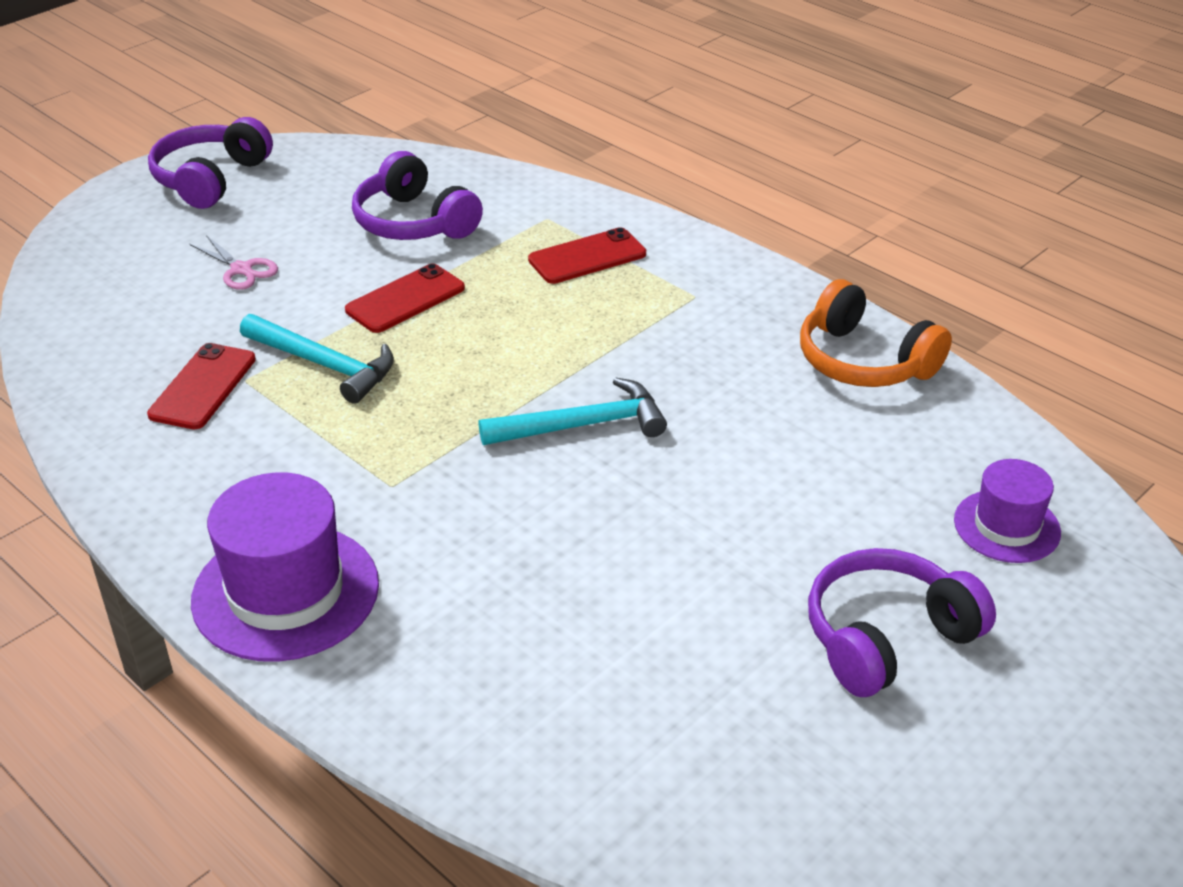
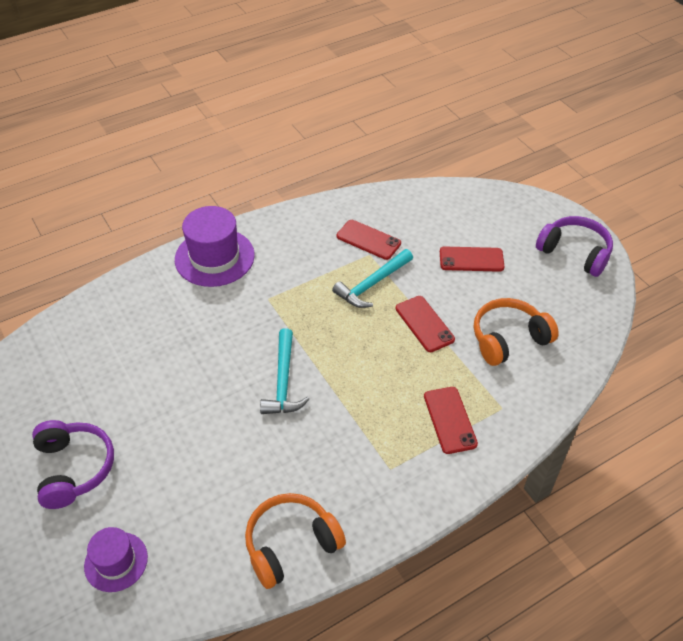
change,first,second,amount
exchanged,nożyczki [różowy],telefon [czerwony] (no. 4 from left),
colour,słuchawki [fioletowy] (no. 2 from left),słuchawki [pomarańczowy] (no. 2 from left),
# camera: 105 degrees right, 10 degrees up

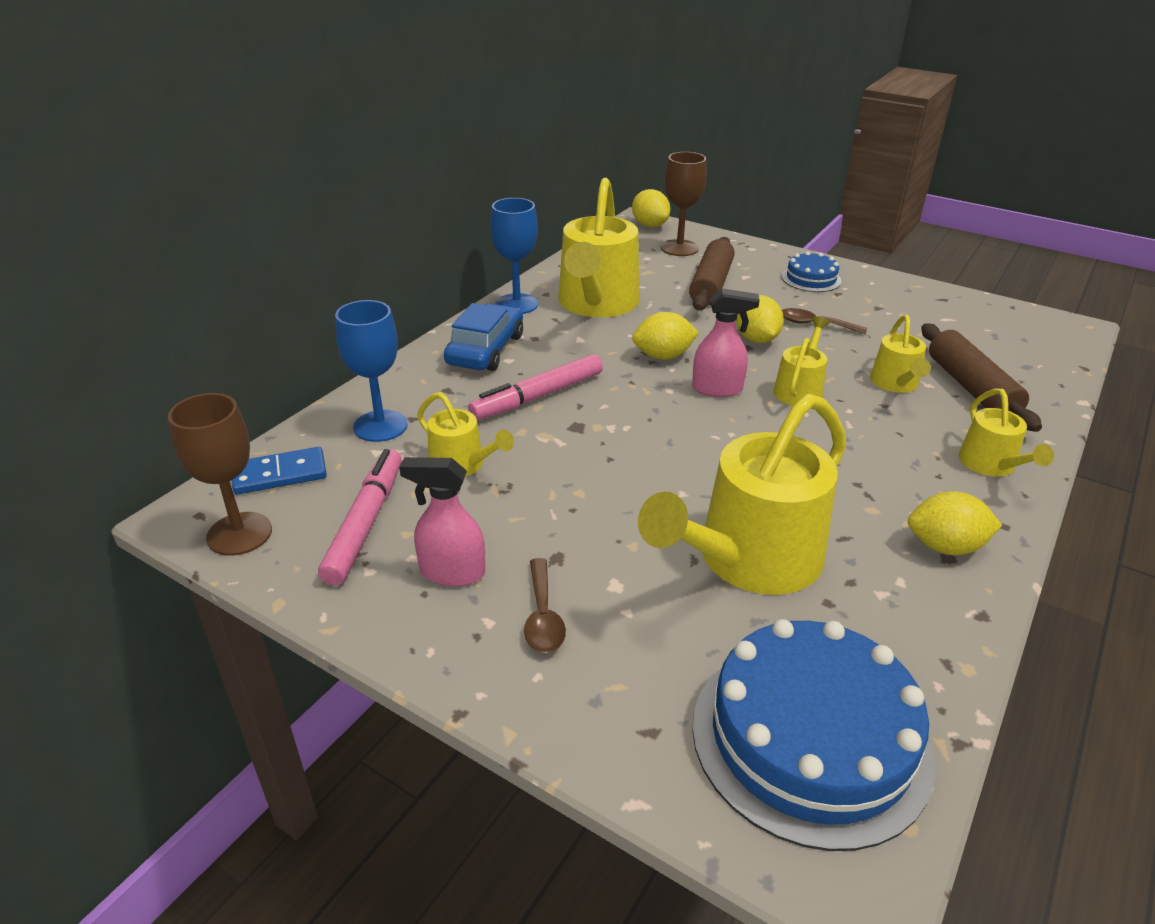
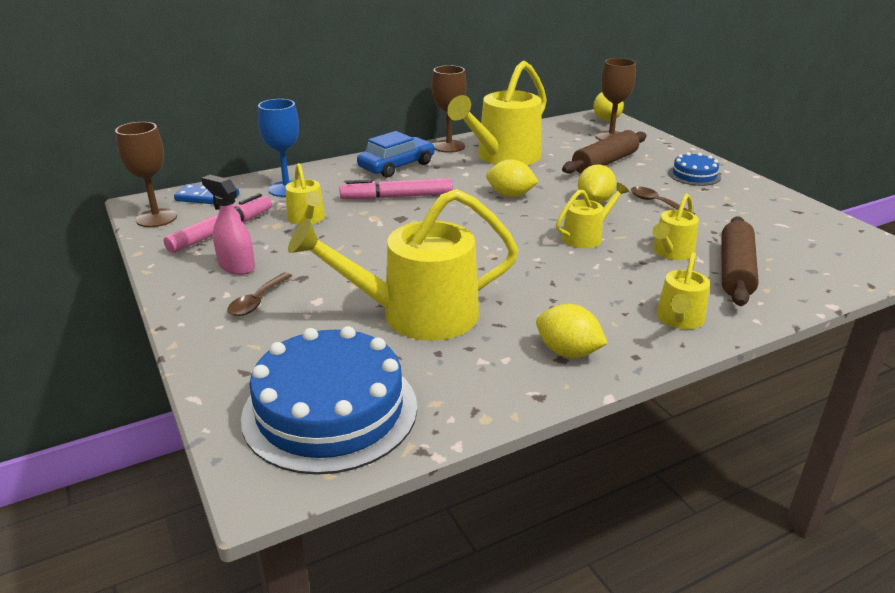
change,first,second,amount
missing,spryskiwacz [różowy] (no. 2 from left),,
colour,kielich [niebieski] (no. 2 from left),kielich [brązowy] (no. 2 from left),
# camera: 30 degrees right, 5 degrees down

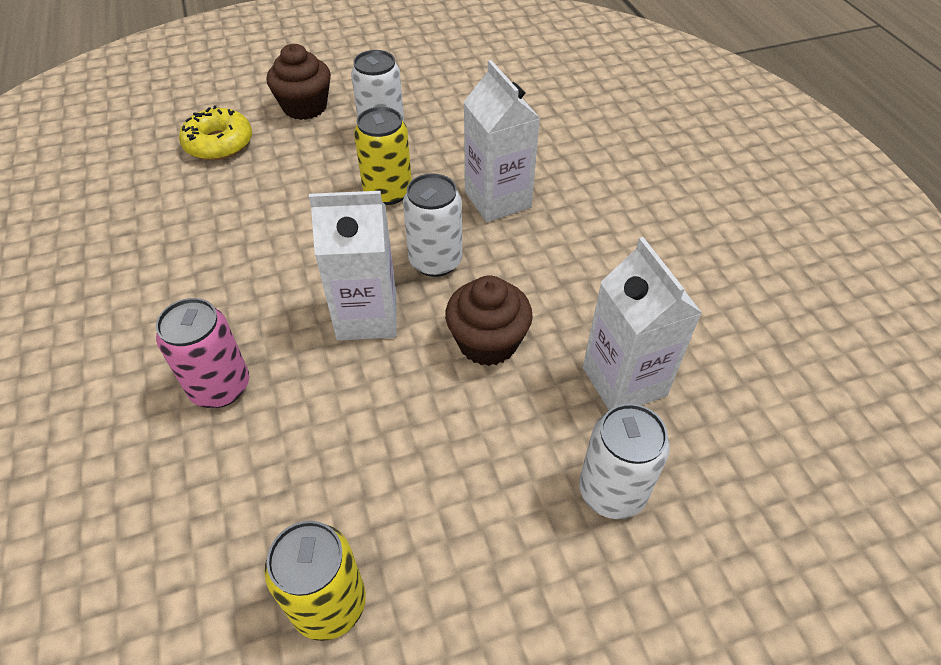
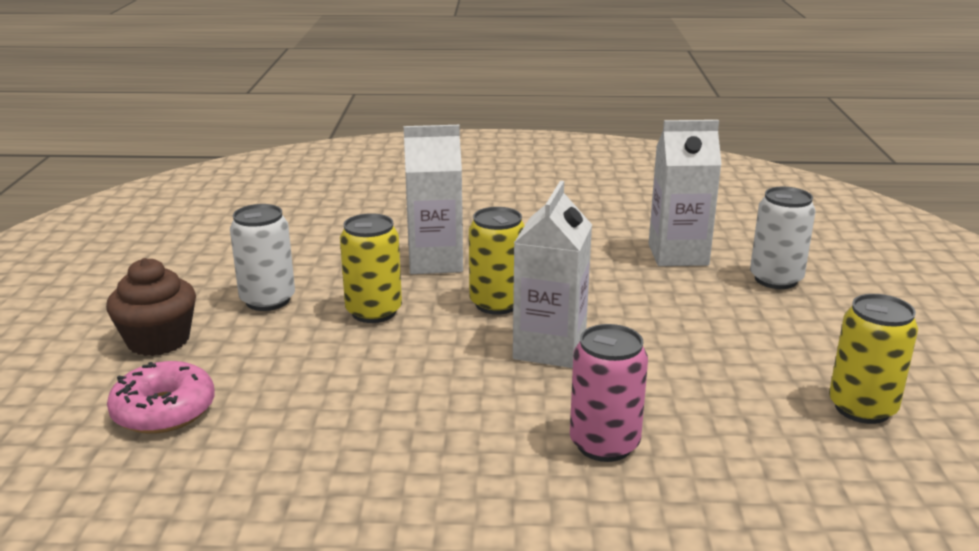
change,first,second,amount
missing,muffinka [brązowy] (no. 2 from left),,
colour,donut [żółty],donut [różowy],
colour,puszka [biały] (no. 2 from left),puszka [żółty] (no. 2 from left),
# camera: 70 degrees left, 25 degrees down

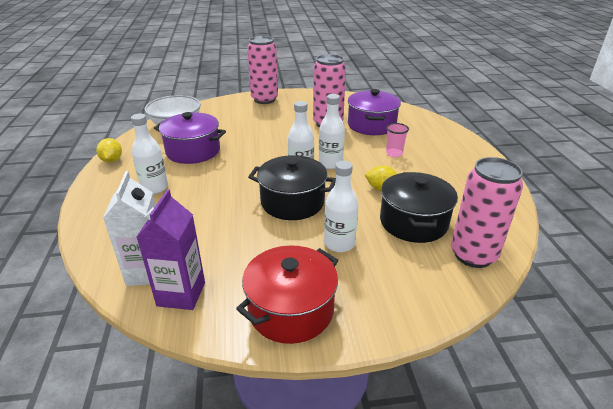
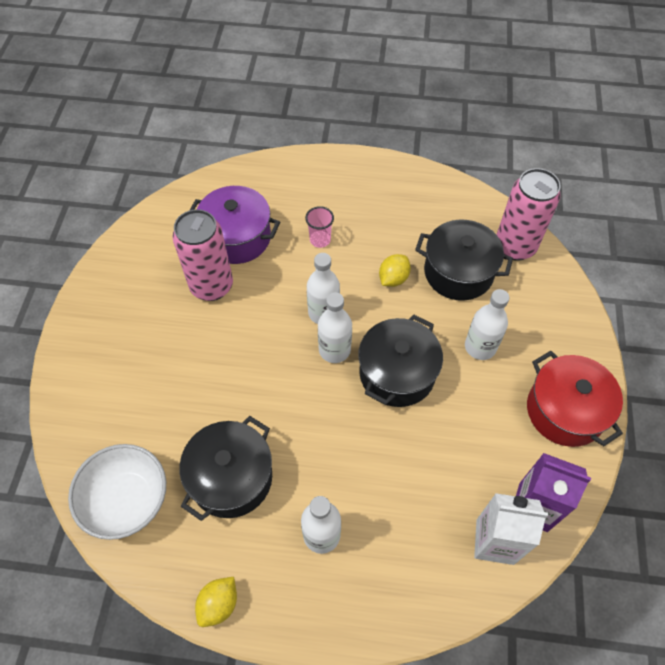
change,first,second,amount
missing,puszka [różowy] (no. 1 from left),,
colour,garnek [fioletowy] (no. 1 from left),garnek [czarny] (no. 1 from left),
spun,cytryna [żółty] (no. 1 from left),,60 degrees counterclockwise
# camera: 75 degrees left, 25 degrees up

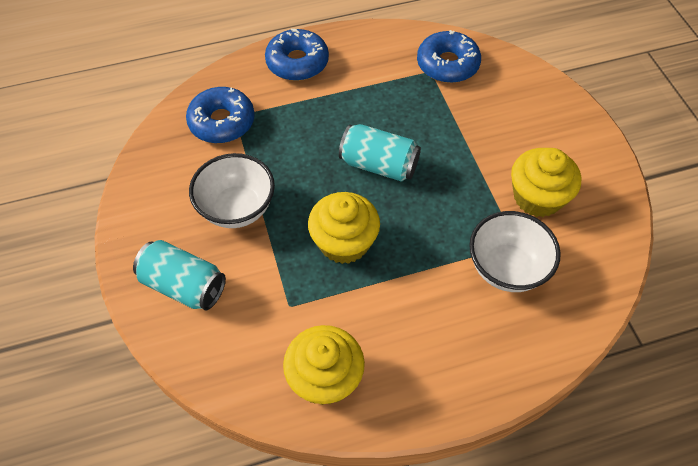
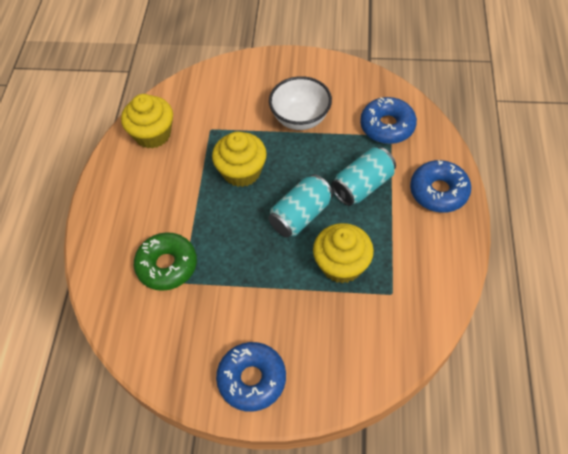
change,first,second,amount
relocated,puszka [turkusowy] (no. 1 from left in the first image),puszka [turkusowy] (no. 2 from left),
relocated,donut [niebieski] (no. 3 from left in the first image),donut [niebieski] (no. 1 from left),
relocated,muffinka [żółty] (no. 3 from left),,
exchanged,miska [biały] (no. 2 from left),donut [zielony],
# camera: 115 degrees right, 0 degrees up

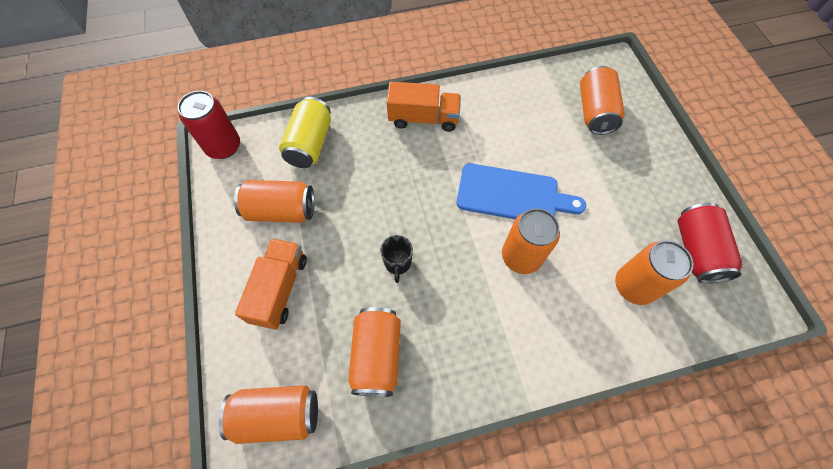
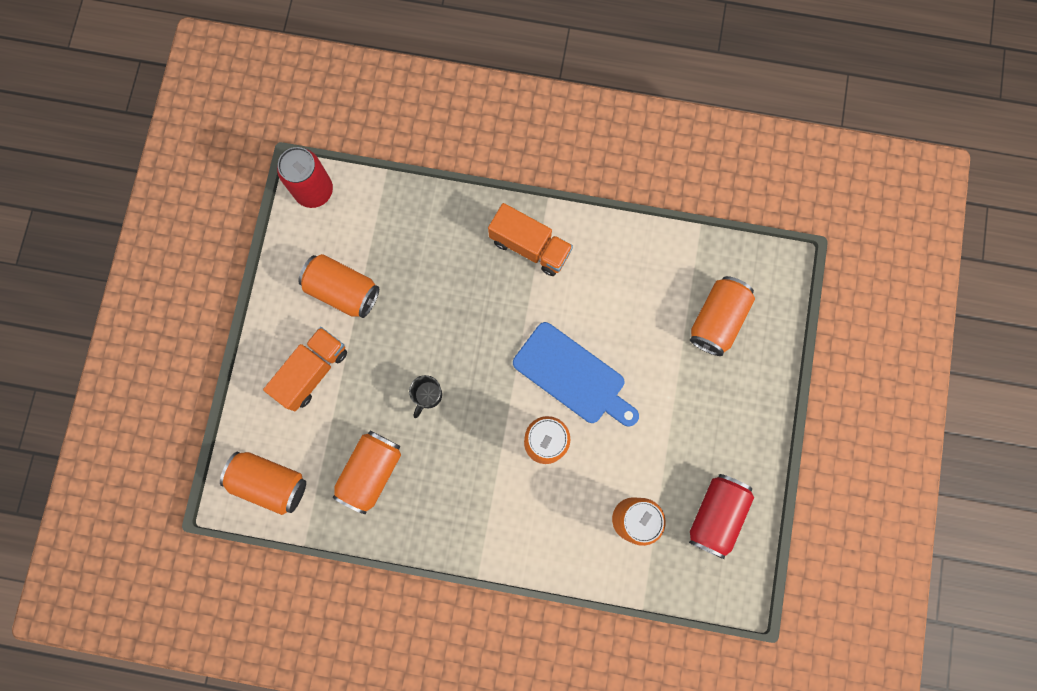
change,first,second,amount
missing,puszka [żółty],,
# camera: 25 degrees right, 15 degrees up

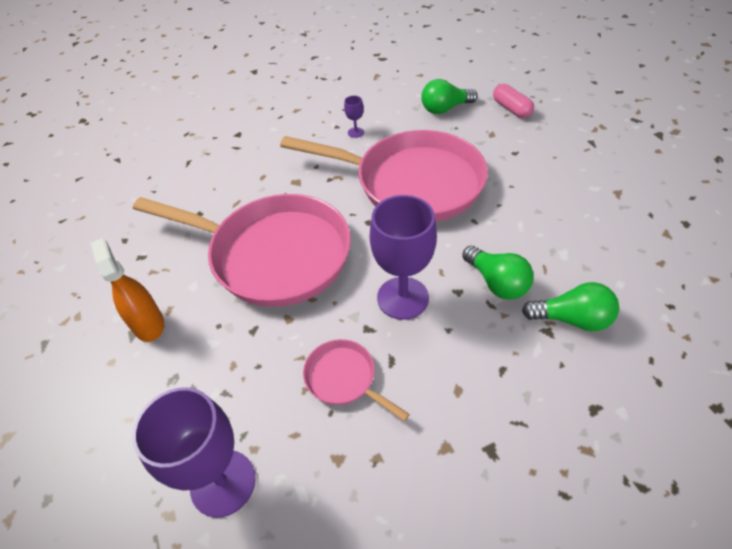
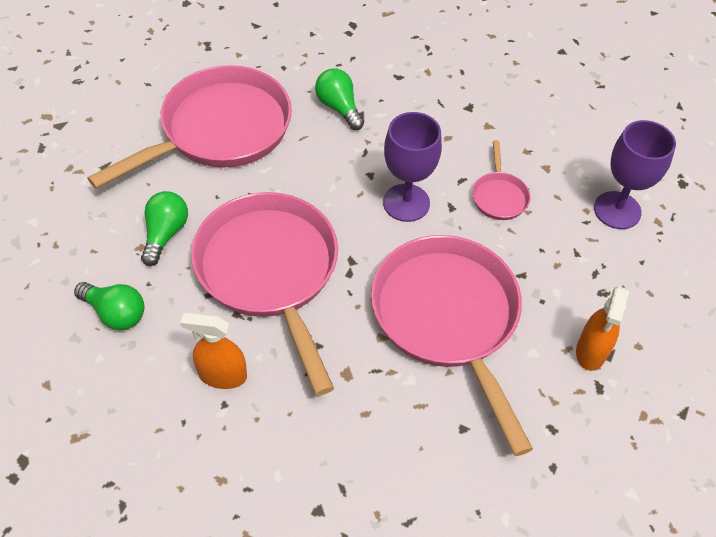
change,first,second,amount
missing,kapsułka [różowy],,
appeared,,patelnia [różowy] (no. 1 from left),
relocated,żarówka [zielony] (no. 2 from left),,
exchanged,kielich [fioletowy] (no. 2 from left),spryskiwacz [pomarańczowy] (no. 1 from left),
# camera: 135 degrees left, 5 degrees up

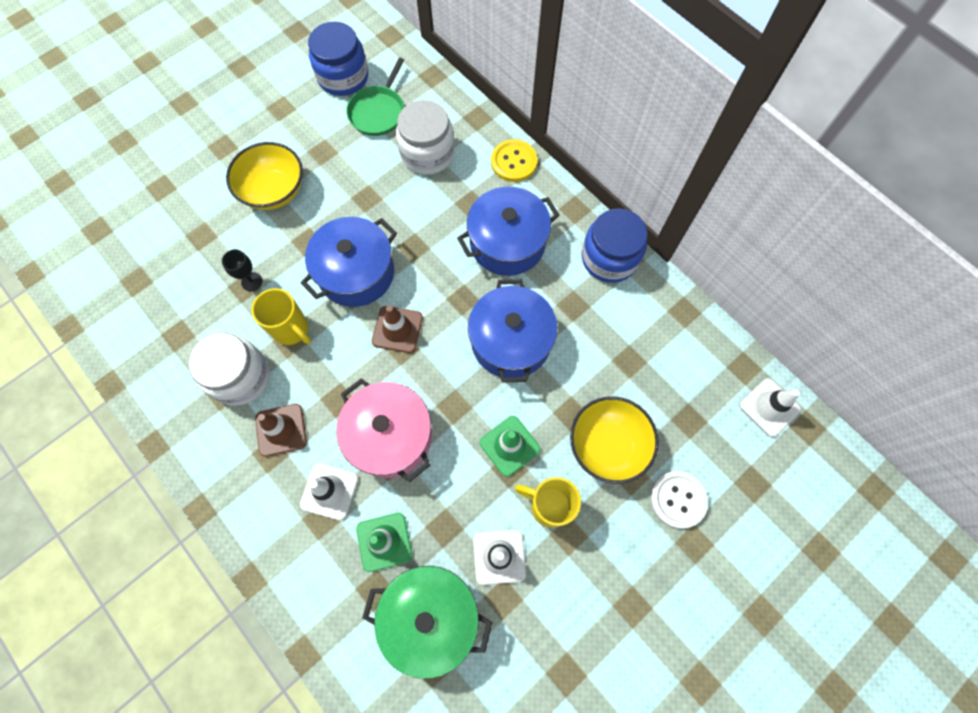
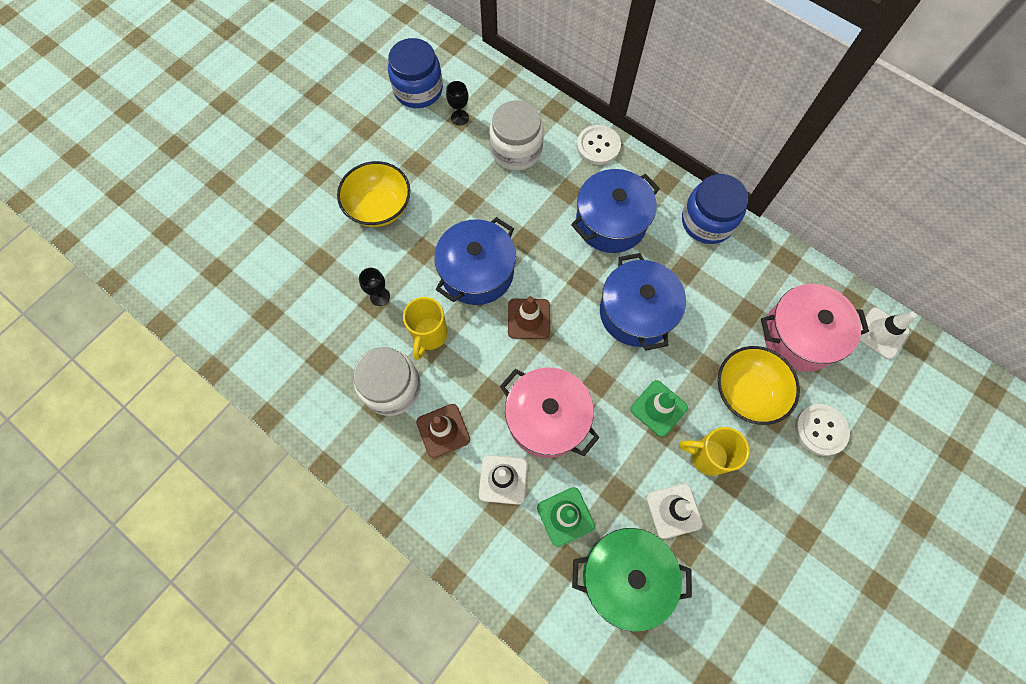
change,first,second,amount
appeared,,garnek [różowy] (no. 2 from left),
exchanged,patelnia [zielony],kielich [czarny] (no. 2 from left),
colour,guzik [żółty],guzik [biały] (no. 1 from left),
spun,kubek [żółty] (no. 1 from left),,75 degrees clockwise
# camera: 10 degrees left, 0 degrees up

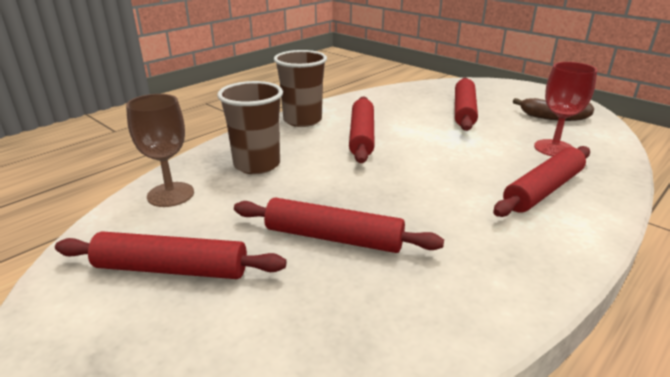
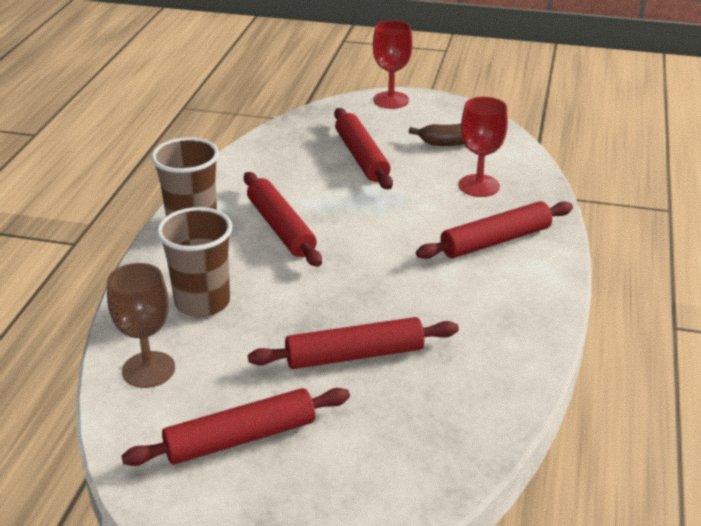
change,first,second,amount
appeared,,kielich [czerwony] (no. 1 from left),
spun,wałek do ciasta [czerwony] (no. 5 from left),,45 degrees clockwise
# camera: 30 degrees left, 5 degrees up

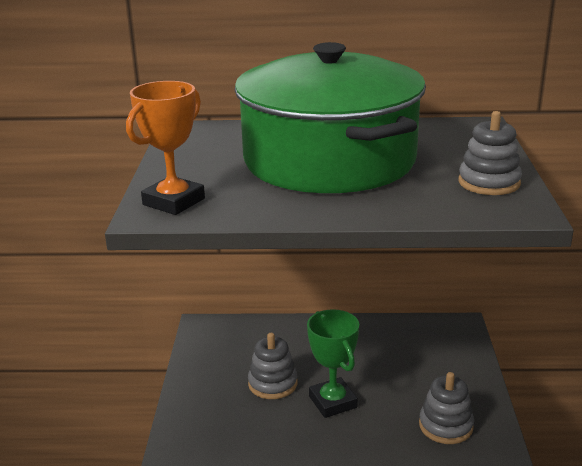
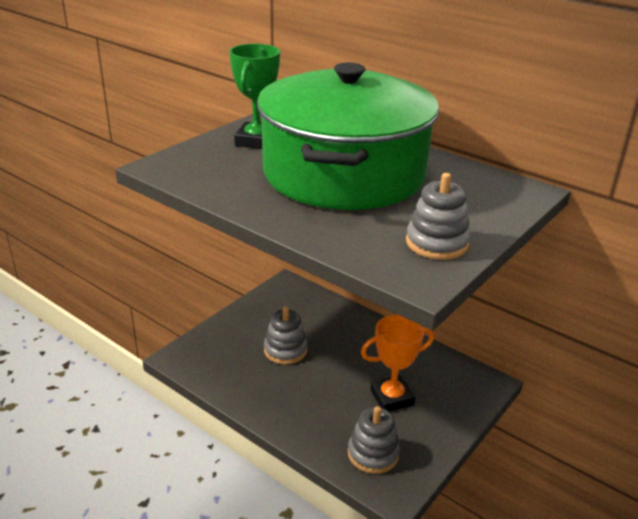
change,first,second,amount
relocated,puchar [pomarańczowy],,
relocated,puchar [zielony],,
# camera: 35 degrees right, 5 degrees up

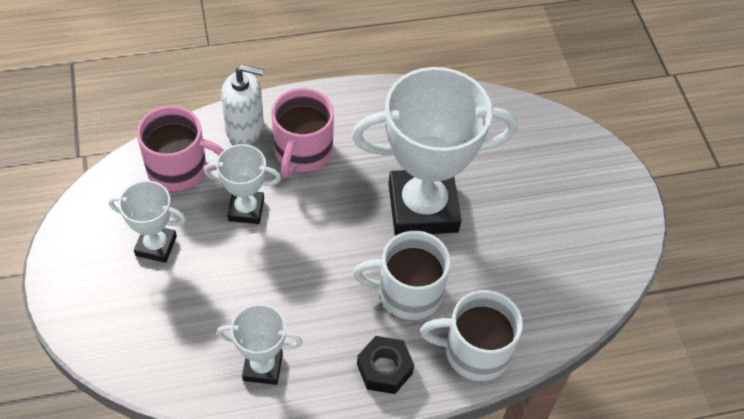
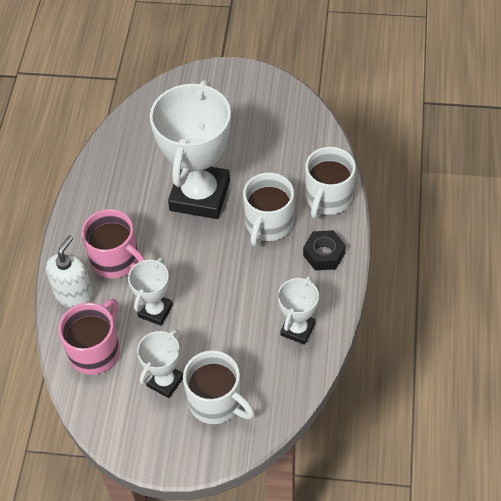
change,first,second,amount
appeared,,kubek [biały] (no. 1 from left),
# camera: 65 degrees left, 0 degrees up

